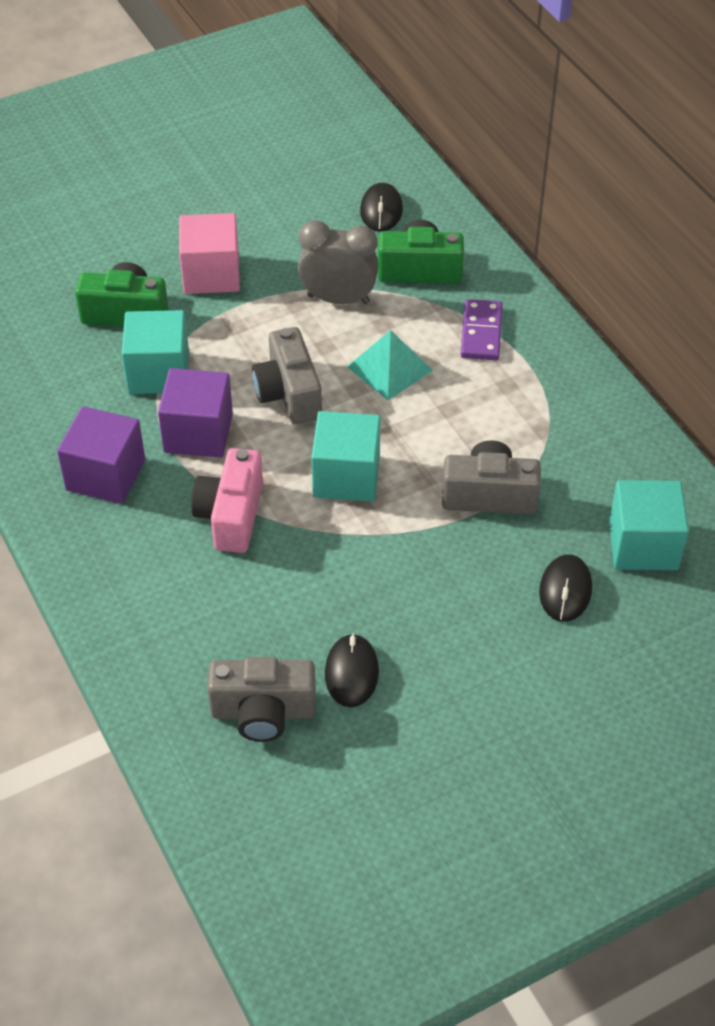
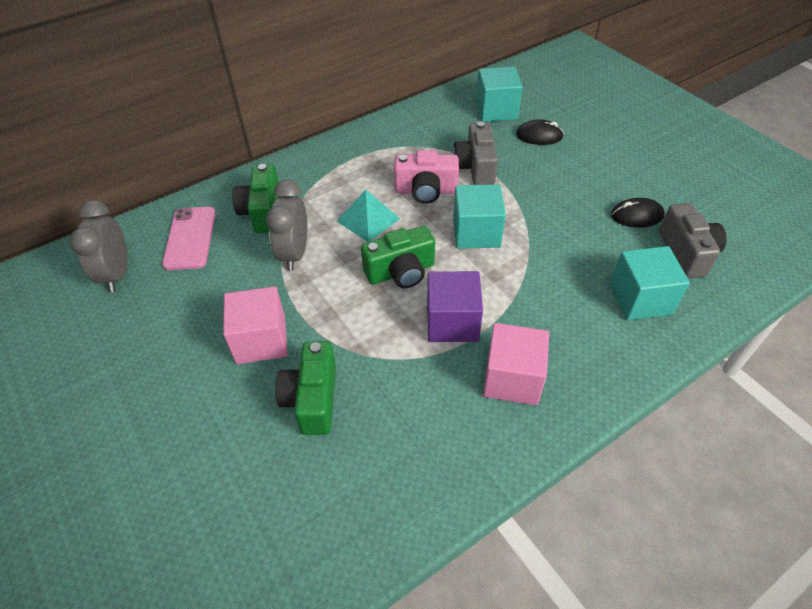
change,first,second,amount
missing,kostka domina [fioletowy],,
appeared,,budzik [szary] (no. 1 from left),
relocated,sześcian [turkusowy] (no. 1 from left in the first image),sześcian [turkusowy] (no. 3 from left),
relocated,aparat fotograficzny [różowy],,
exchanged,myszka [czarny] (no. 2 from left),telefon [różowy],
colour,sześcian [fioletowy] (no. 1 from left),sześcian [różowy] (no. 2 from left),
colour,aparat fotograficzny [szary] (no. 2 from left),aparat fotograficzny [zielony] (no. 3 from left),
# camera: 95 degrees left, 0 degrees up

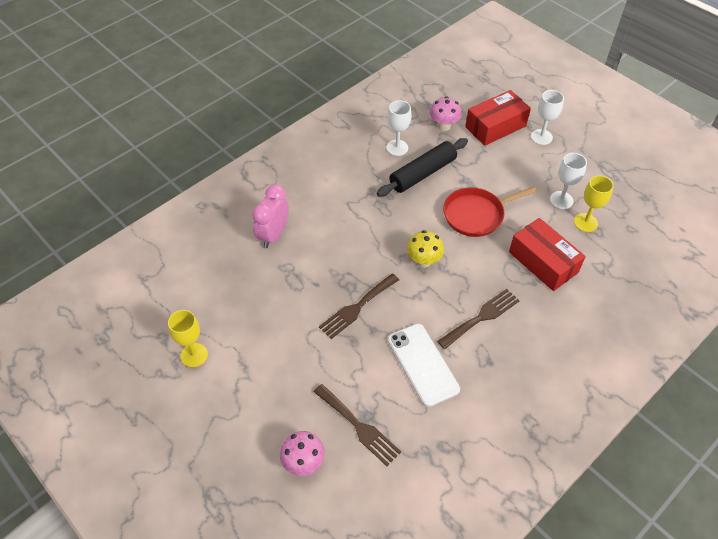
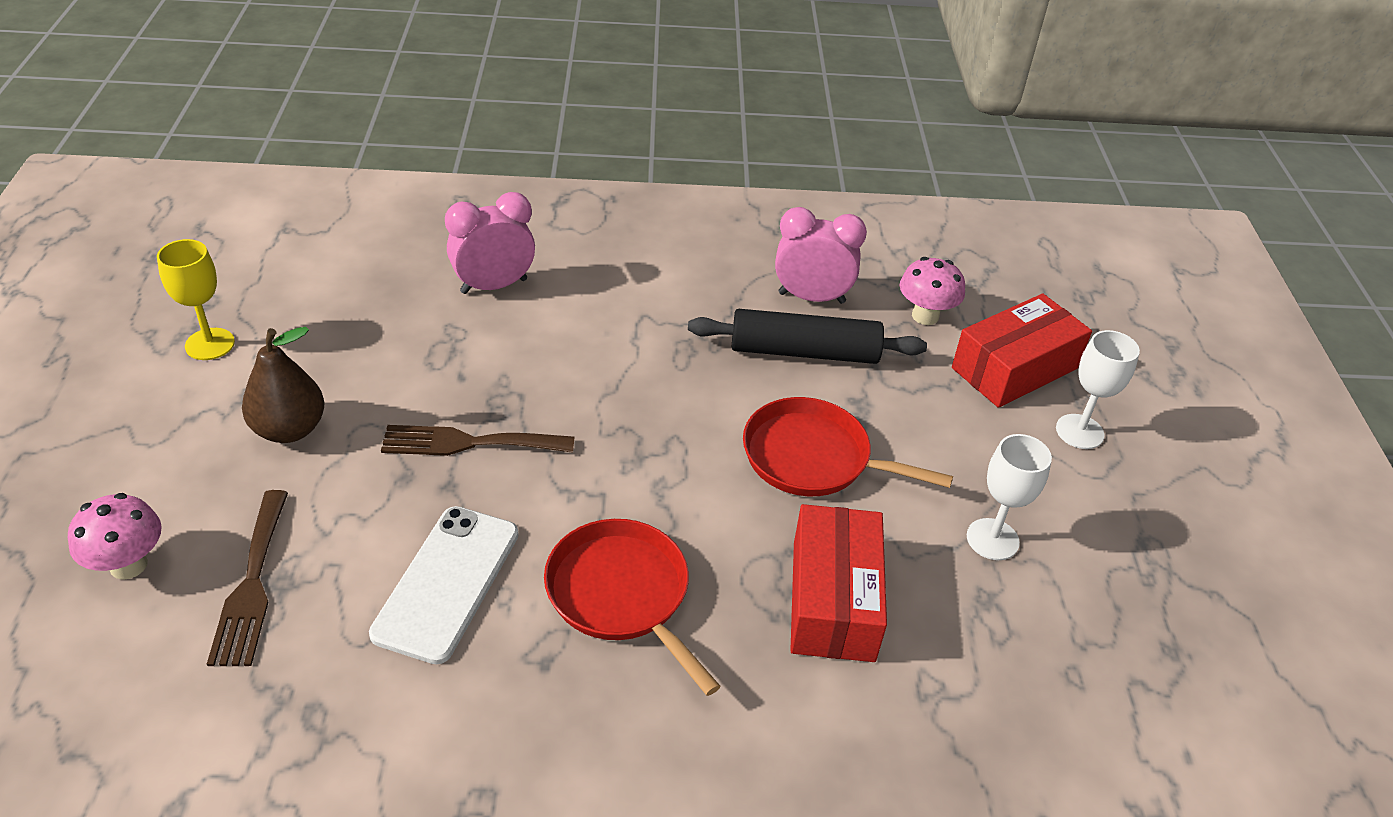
change,first,second,amount
missing,grzyb [żółty],,
missing,kielich [żółty] (no. 2 from left),,
appeared,,gruszka [brązowy],
exchanged,kielich [biały] (no. 1 from left),budzik [różowy] (no. 2 from left),
exchanged,widelec [brązowy] (no. 3 from left),patelnia [czerwony] (no. 1 from left),
spun,pudełko [czerwony] (no. 1 from left in the first image),pudełko [czerwony] (no. 2 from left),45 degrees counterclockwise
# camera: 40 degrees right, 10 degrees down

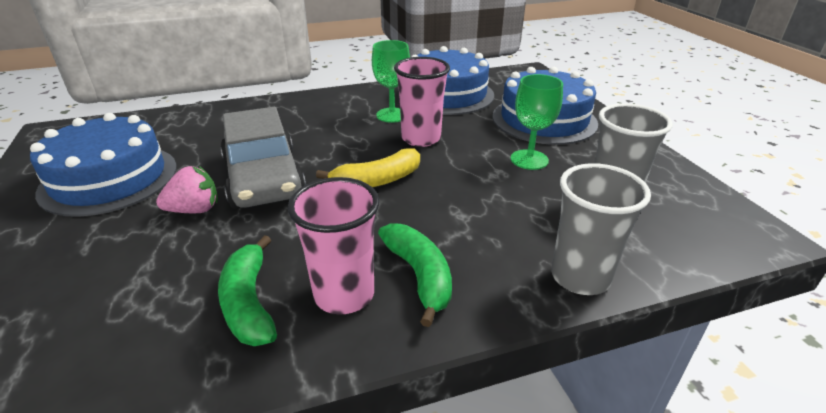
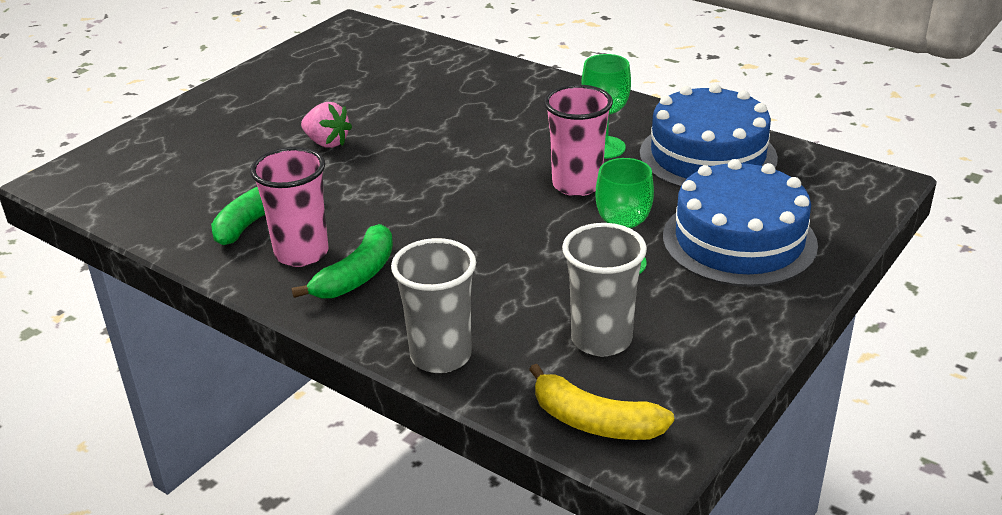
change,first,second,amount
missing,tort [niebieski] (no. 1 from left),,
missing,samochód [szary],,
relocated,banan [żółty],,
# camera: 55 degrees right, 0 degrees up

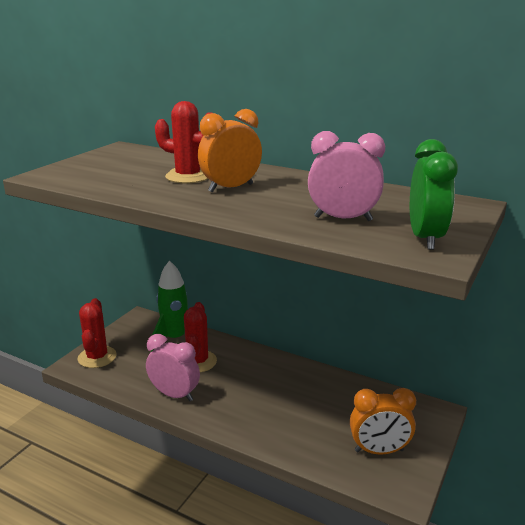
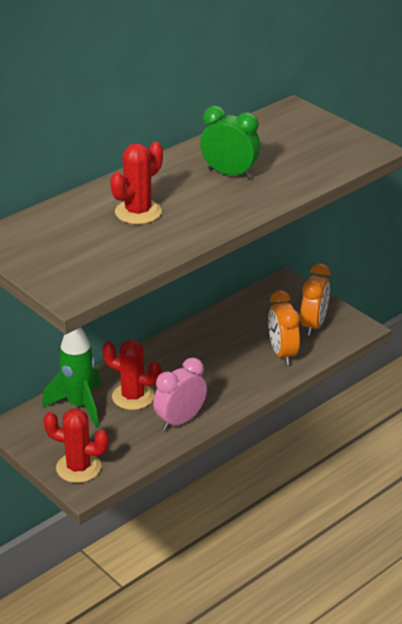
change,first,second,amount
missing,budzik [różowy] (no. 2 from left),,
relocated,budzik [pomarańczowy] (no. 1 from left),,
relocated,budzik [zielony],,
# camera: 70 degrees left, 10 degrees up

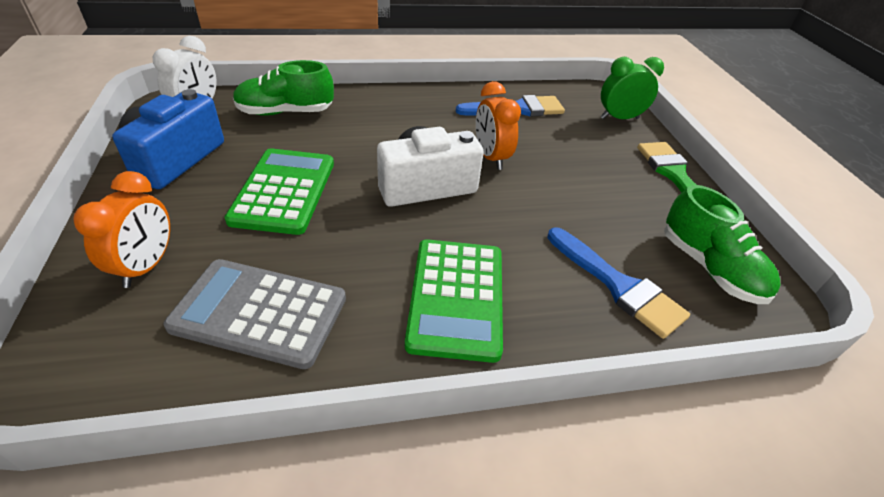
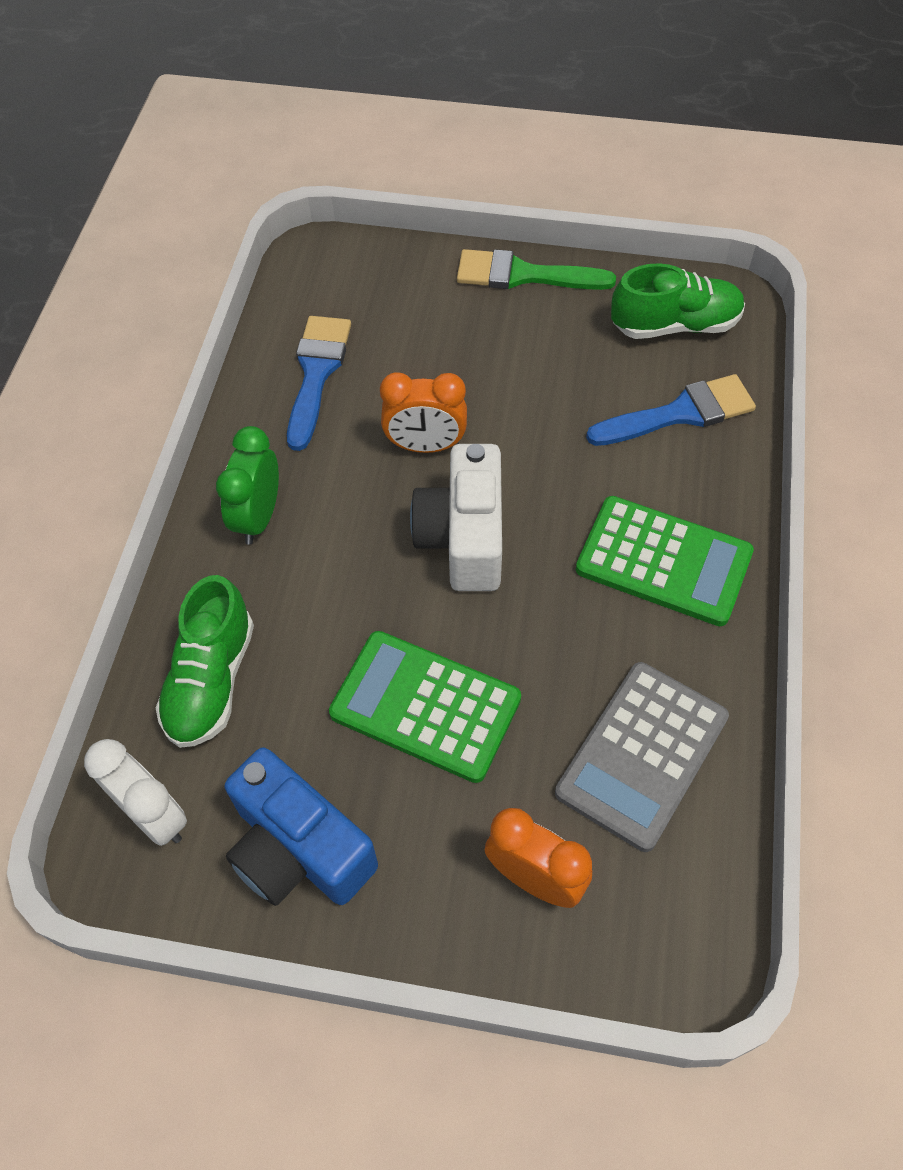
change,first,second,amount
relocated,budzik [zielony],,
# camera: 65 degrees left, 15 degrees up

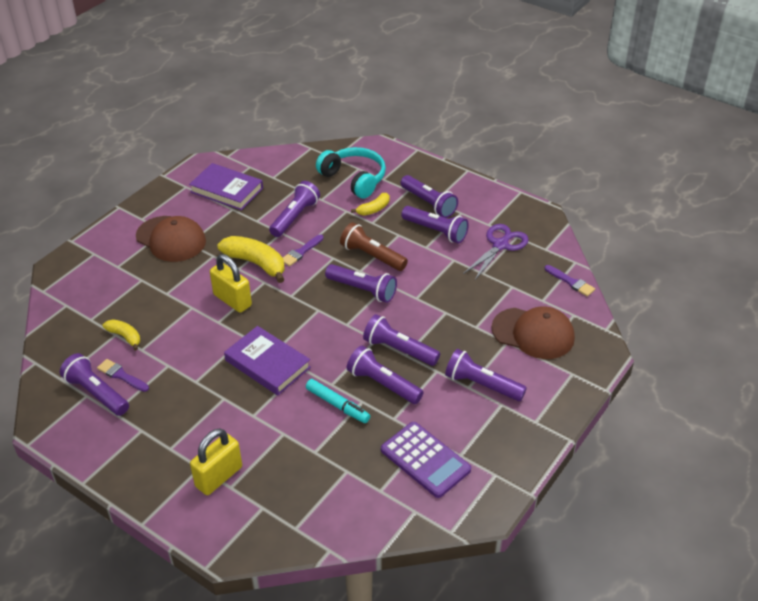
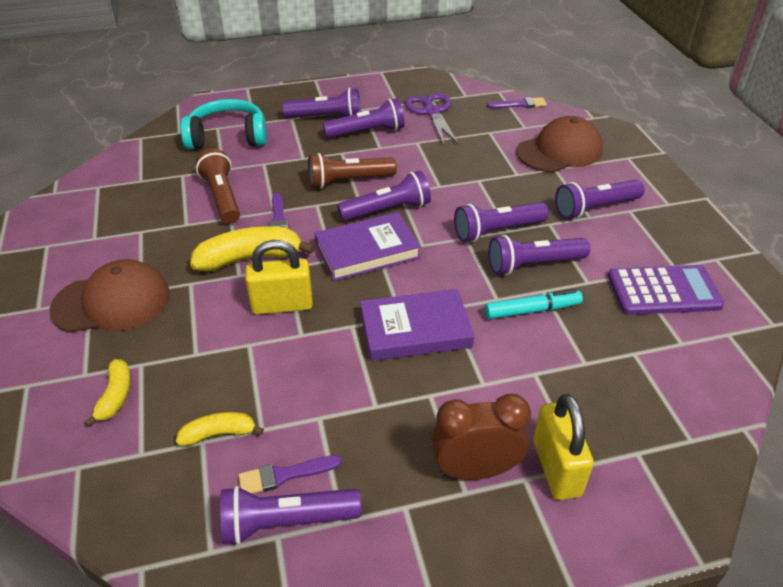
change,first,second,amount
appeared,,budzik [brązowy],
relocated,książka [fioletowy] (no. 1 from left),,
relocated,banan [żółty] (no. 3 from left in the first image),banan [żółty] (no. 1 from left),
colour,latarka [fioletowy] (no. 2 from left),latarka [brązowy] (no. 1 from left),
# camera: 50 degrees left, 0 degrees up

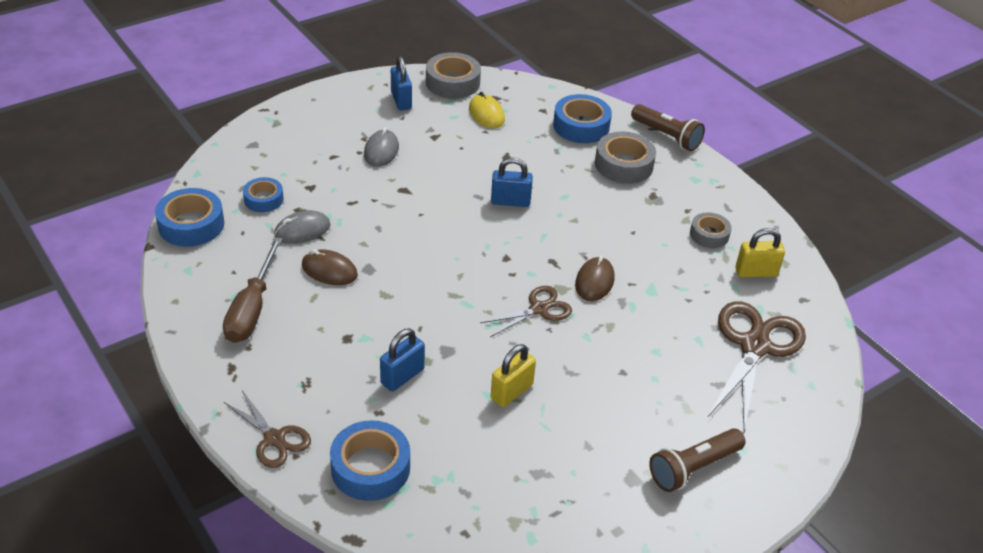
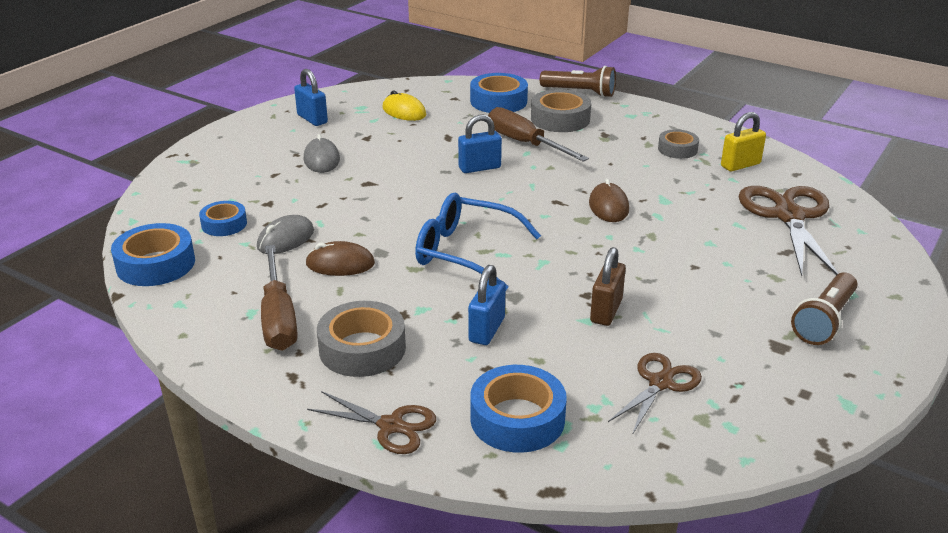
change,first,second,amount
appeared,,okulary [niebieski],
appeared,,śrubokręt [brązowy] (no. 2 from left),
relocated,taśma klejąca [szary] (no. 1 from left),,
relocated,nożyczki [brązowy] (no. 2 from left),,
colour,kłódka [żółty] (no. 1 from left),kłódka [brązowy],
# camera: 20 degrees left, 10 degrees down

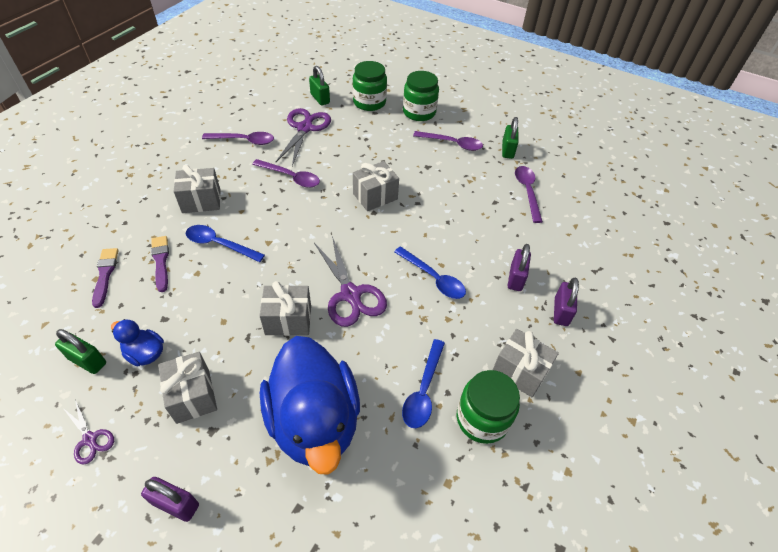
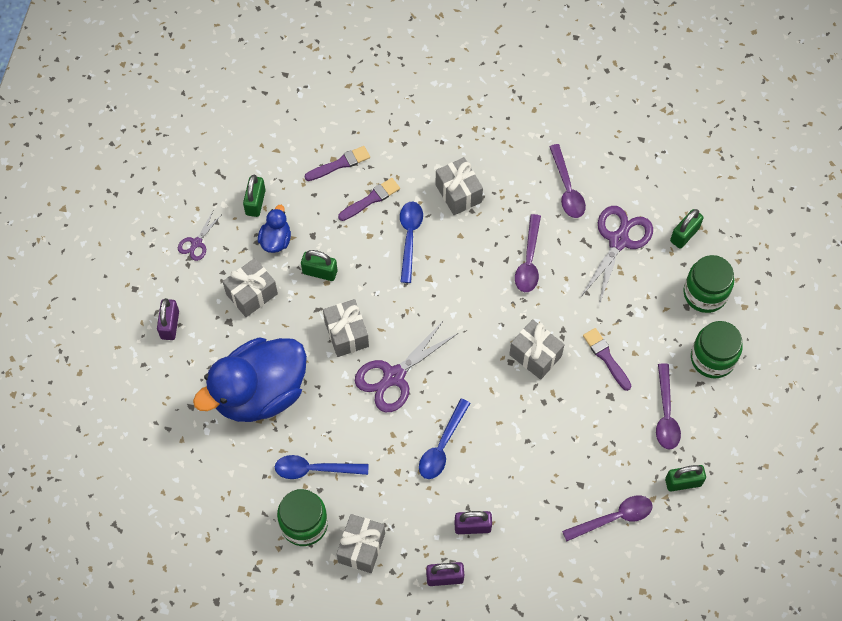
change,first,second,amount
appeared,,kłódka [zielony] (no. 2 from left),
appeared,,pędzel [fioletowy] (no. 3 from left),
spun,nożyczki [fioletowy] (no. 2 from left in the first image),nożyczki [fioletowy] (no. 3 from left),60 degrees counterclockwise
# camera: 75 degrees right, 15 degrees up

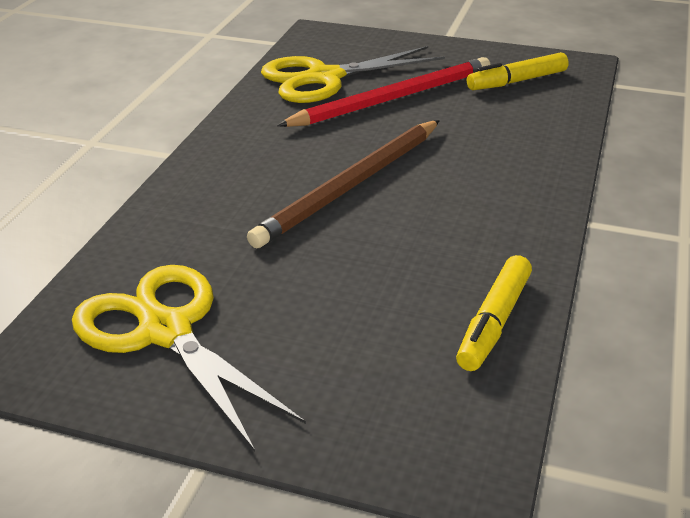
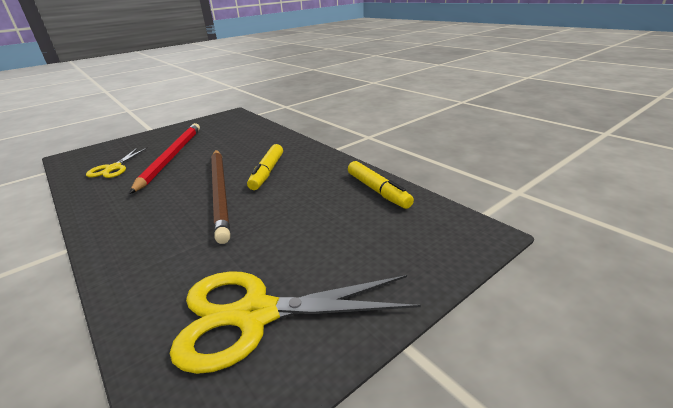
change,first,second,amount
relocated,flamaster [żółty] (no. 2 from left in the first image),flamaster [żółty] (no. 1 from left),
size,nożyczki [żółty] (no. 2 from left in the first image),nożyczki [żółty] (no. 1 from left),x0.56
# camera: 55 degrees left, 5 degrees down

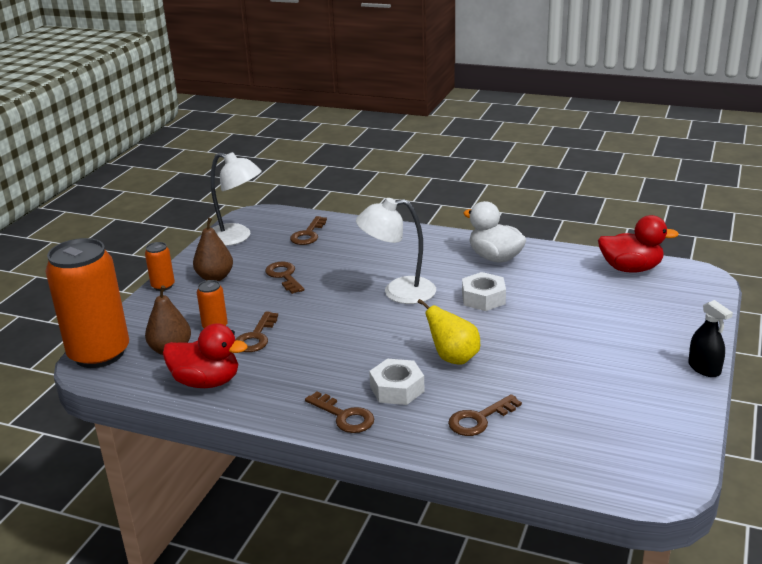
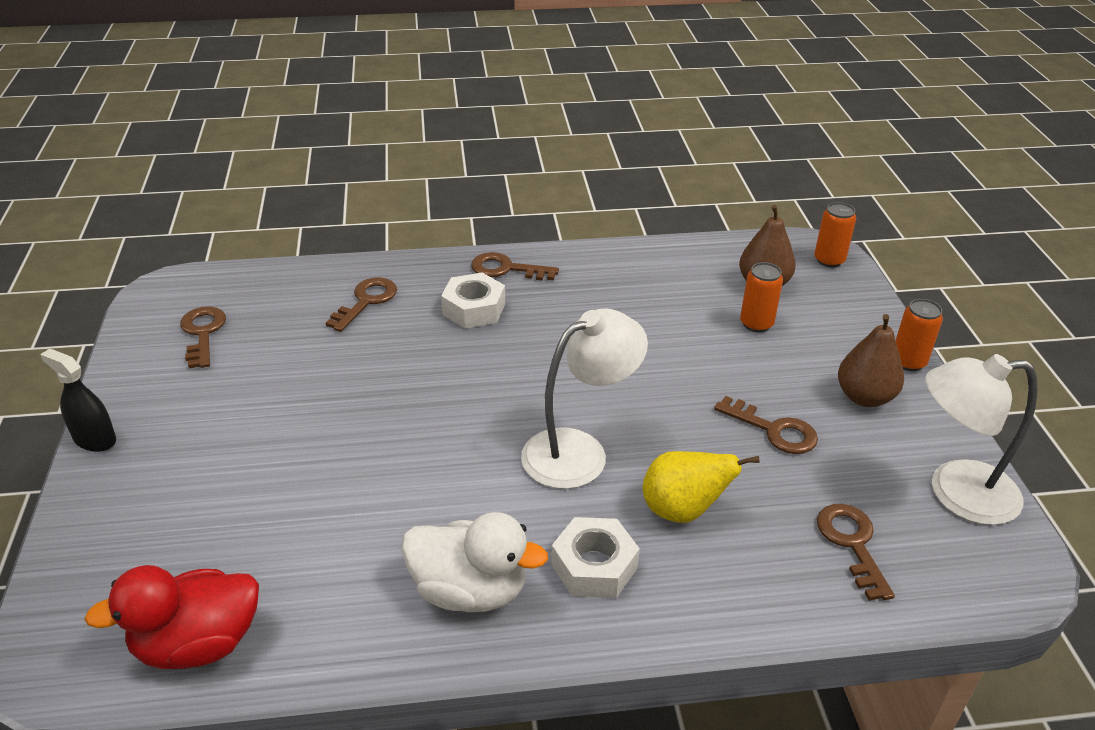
change,first,second,amount
missing,kaczka [czerwony] (no. 1 from left),,
relocated,klucz [brązowy] (no. 1 from left),,
relocated,gruszka [żółty],,
relocated,nakrętka [biały] (no. 2 from left),,
size,puszka [pomarańczowy] (no. 1 from left in the first image),puszka [pomarańczowy] (no. 2 from left),x0.43
# camera: 150 degrees right, 10 degrees up

